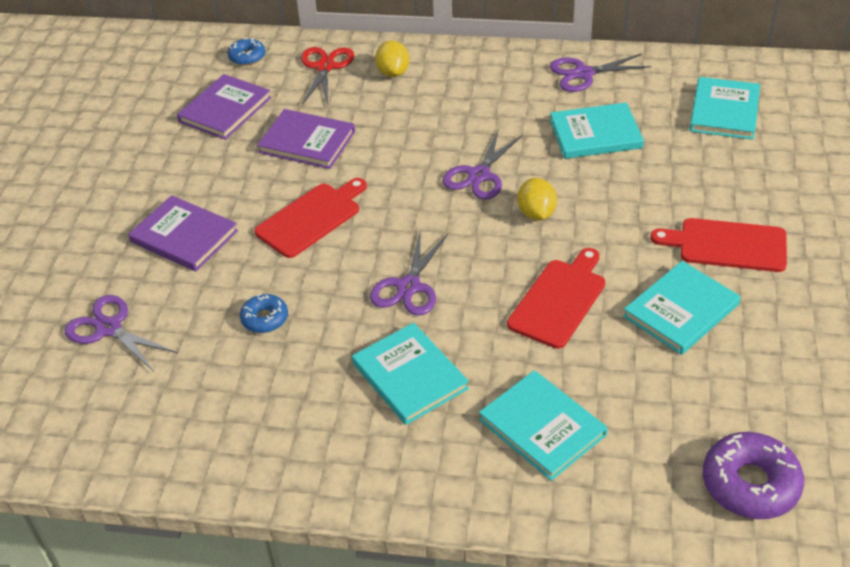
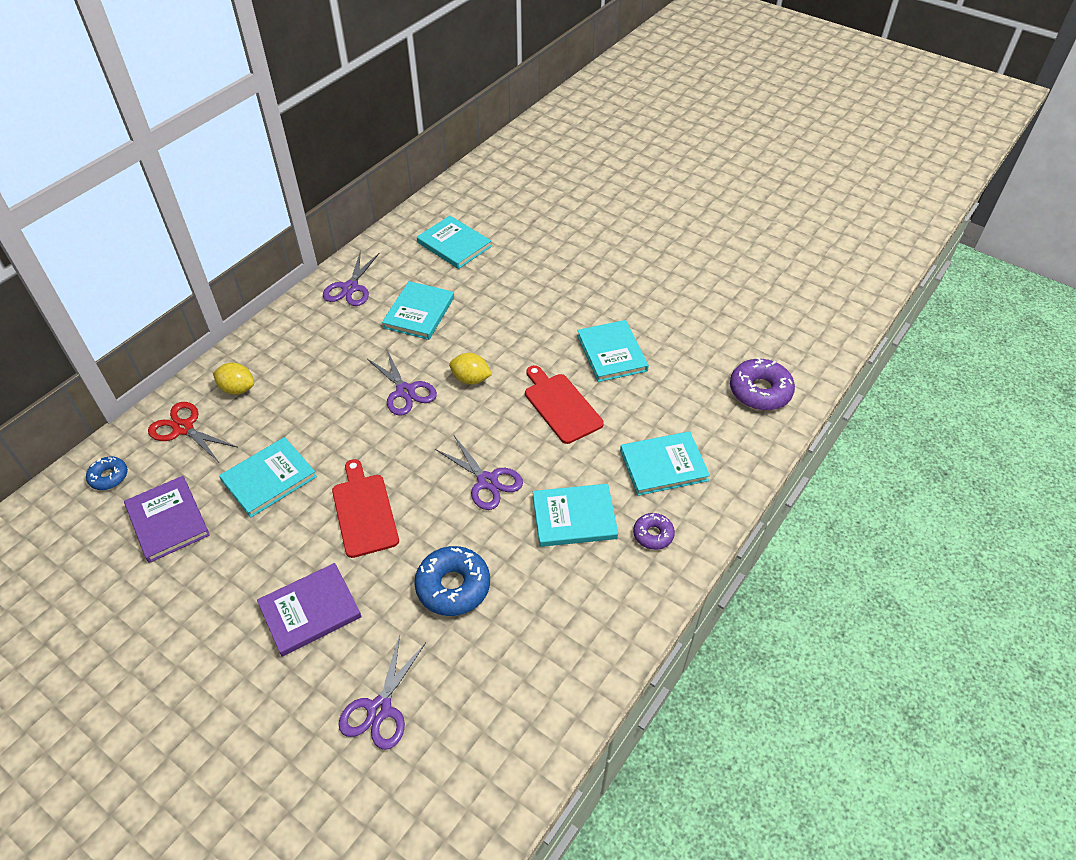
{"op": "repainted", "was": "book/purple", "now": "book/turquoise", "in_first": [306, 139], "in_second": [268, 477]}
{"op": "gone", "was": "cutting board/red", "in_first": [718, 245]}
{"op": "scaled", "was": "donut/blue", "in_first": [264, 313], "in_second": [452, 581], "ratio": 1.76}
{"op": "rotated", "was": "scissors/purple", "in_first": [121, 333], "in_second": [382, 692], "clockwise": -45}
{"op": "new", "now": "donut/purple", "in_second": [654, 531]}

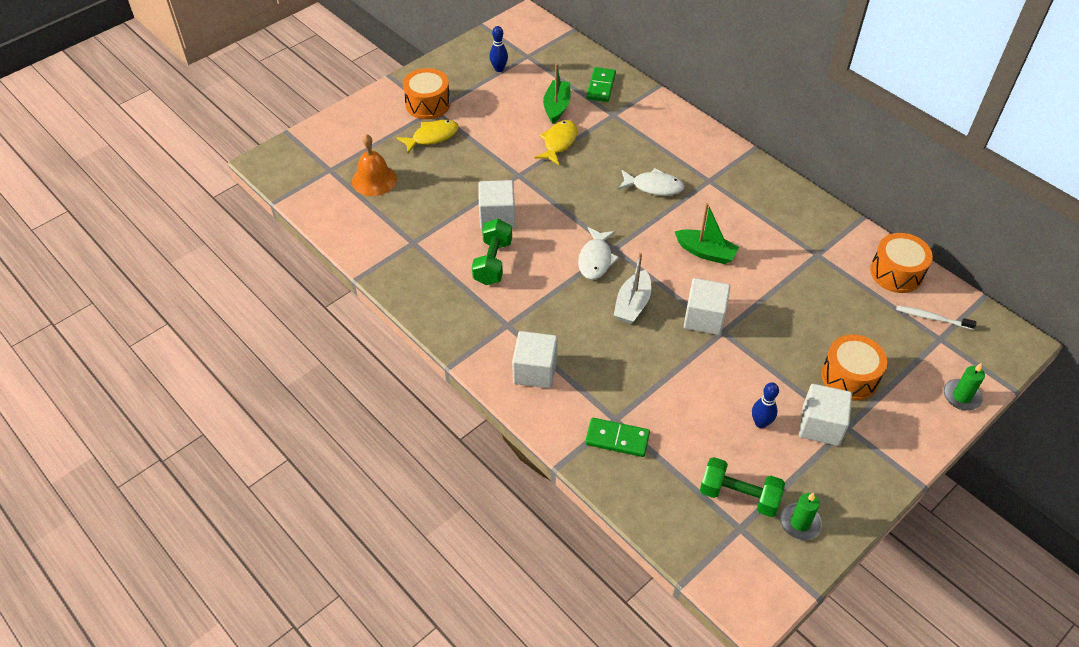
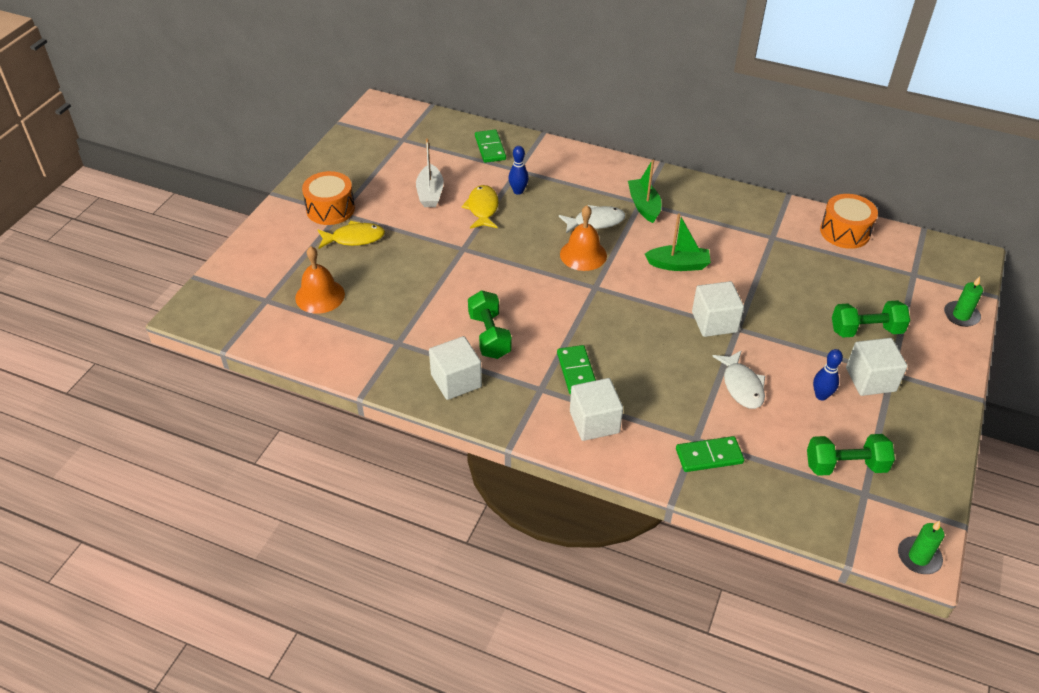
{"op": "shifted", "was": "bowling pin/blue", "in_first": [498, 49], "in_second": [518, 170]}
{"op": "shifted", "was": "boat/green", "in_first": [557, 93], "in_second": [644, 191]}
{"op": "rotated", "was": "fish/yellow", "in_first": [427, 136], "in_second": [351, 235], "clockwise": 45}
{"op": "shifted", "was": "cube/white", "in_first": [496, 204], "in_second": [455, 368]}
{"op": "shifted", "was": "fish/white", "in_first": [598, 253], "in_second": [738, 379]}
{"op": "shifted", "was": "boat/white", "in_first": [632, 288], "in_second": [430, 172]}
{"op": "gone", "was": "toothbrush/white", "in_first": [936, 317]}
{"op": "swapped", "was": "drum/orange", "now": "dumbbell/green", "in_first": [854, 368], "in_second": [871, 318]}
{"op": "shifted", "was": "candle/green", "in_first": [801, 516], "in_second": [921, 547]}
{"op": "new", "now": "bell/orange", "in_second": [583, 238]}
{"op": "new", "now": "domino/green", "in_second": [576, 369]}

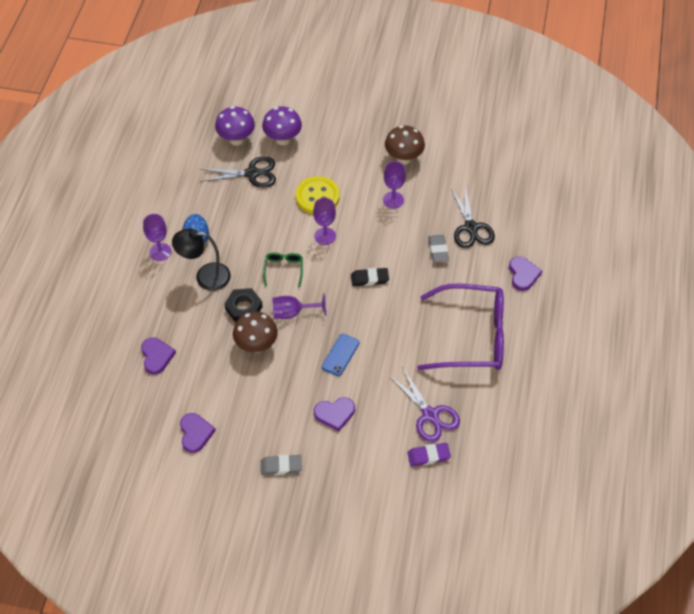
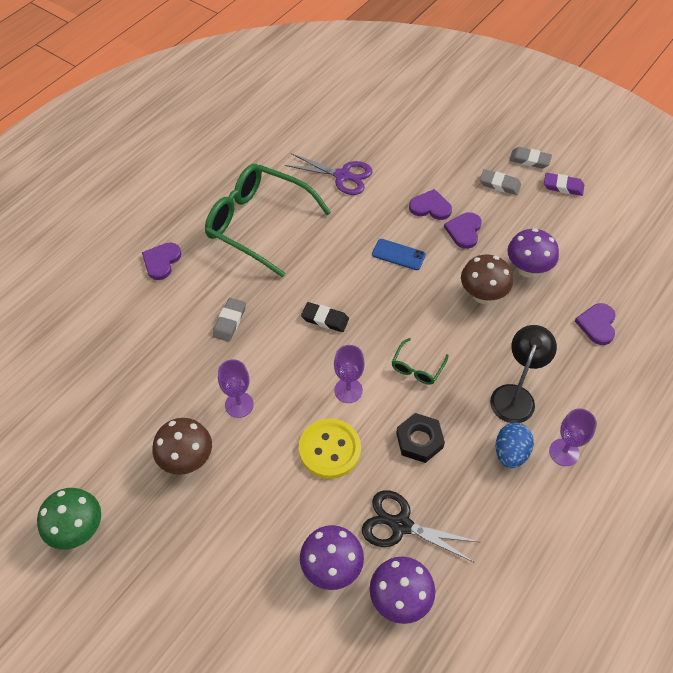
{"op": "gone", "was": "scissors/black", "in_first": [473, 217]}
{"op": "rotated", "was": "lamp/black", "in_first": [201, 259], "in_second": [523, 374], "clockwise": -90}
{"op": "repainted", "was": "glasses/purple", "now": "glasses/green", "in_first": [460, 327], "in_second": [268, 221]}
{"op": "shifted", "was": "nut/black", "in_first": [243, 305], "in_second": [420, 438]}
{"op": "gone", "was": "goblet/purple", "in_first": [299, 306]}
{"op": "rotated", "was": "phone/blue", "in_first": [341, 355], "in_second": [399, 254], "clockwise": 60}
{"op": "rotated", "was": "scissors/purple", "in_first": [424, 404], "in_second": [328, 174], "clockwise": 120}
{"op": "shifted", "was": "heart/purple", "in_first": [198, 433], "in_second": [463, 230]}
{"op": "shifted", "was": "eraser/purple", "in_first": [429, 455], "in_second": [564, 184]}
{"op": "new", "now": "eraser/grey", "in_second": [530, 158]}
{"op": "new", "now": "mushroom/purple", "in_second": [533, 252]}
{"op": "new", "now": "mushroom/green", "in_second": [69, 519]}

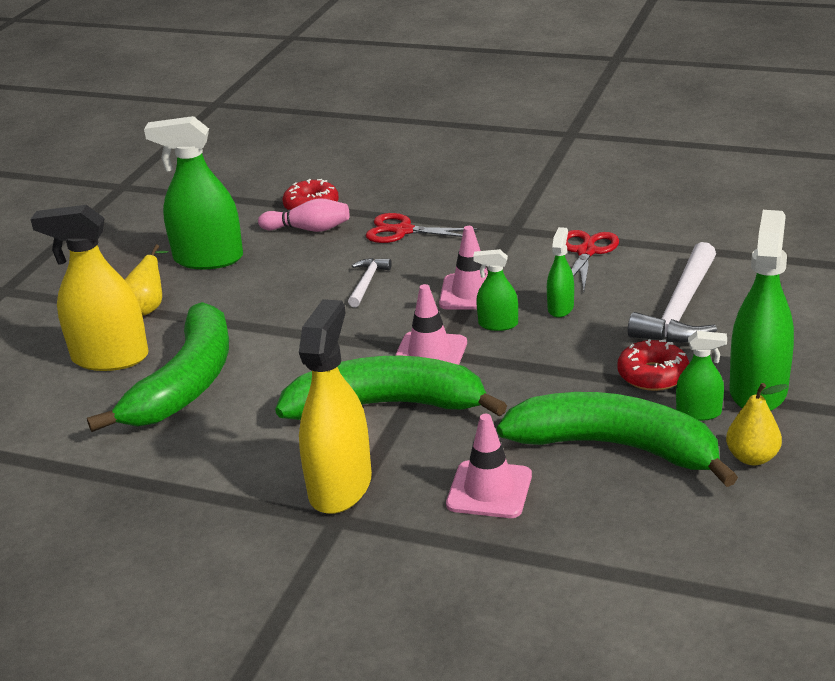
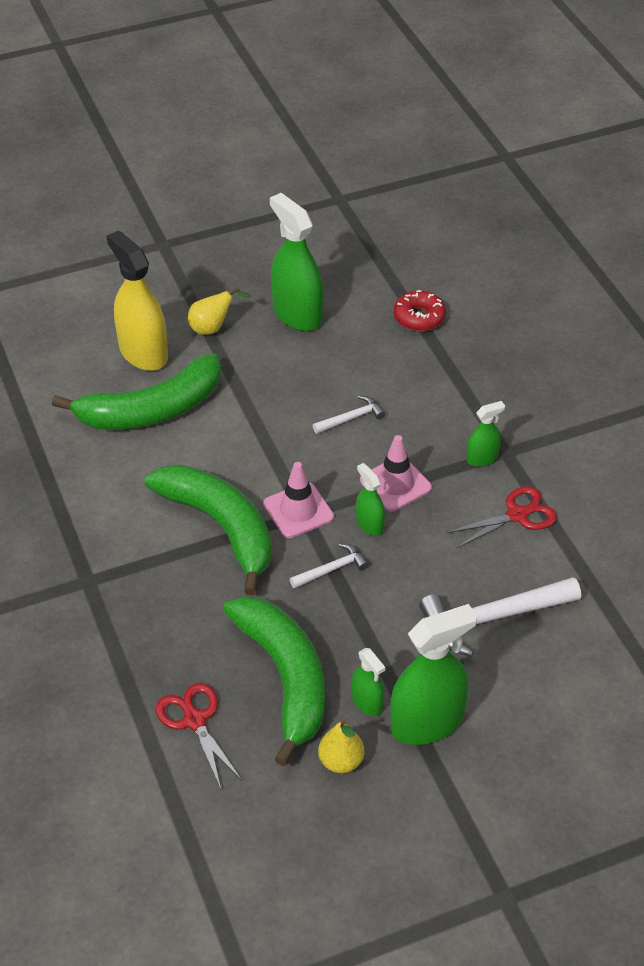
{"op": "gone", "was": "bowling pin/pink", "in_first": [304, 215]}
{"op": "shifted", "was": "scissors/red", "in_first": [423, 228], "in_second": [199, 736]}
{"op": "shifted", "was": "spray bottle/green", "in_first": [560, 272], "in_second": [486, 434]}
{"op": "gone", "was": "spray bottle/yellow", "in_first": [335, 406]}
{"op": "gone", "was": "donut/red", "in_first": [653, 365]}
{"op": "gone", "was": "traffic cone/pink", "in_first": [489, 466]}
{"op": "new", "now": "hammer/white", "in_second": [329, 566]}

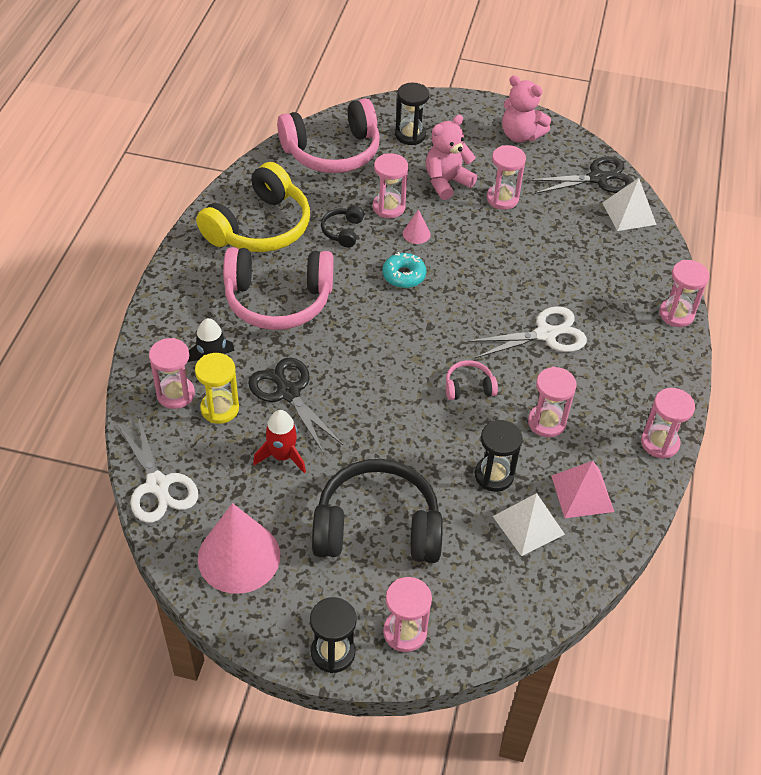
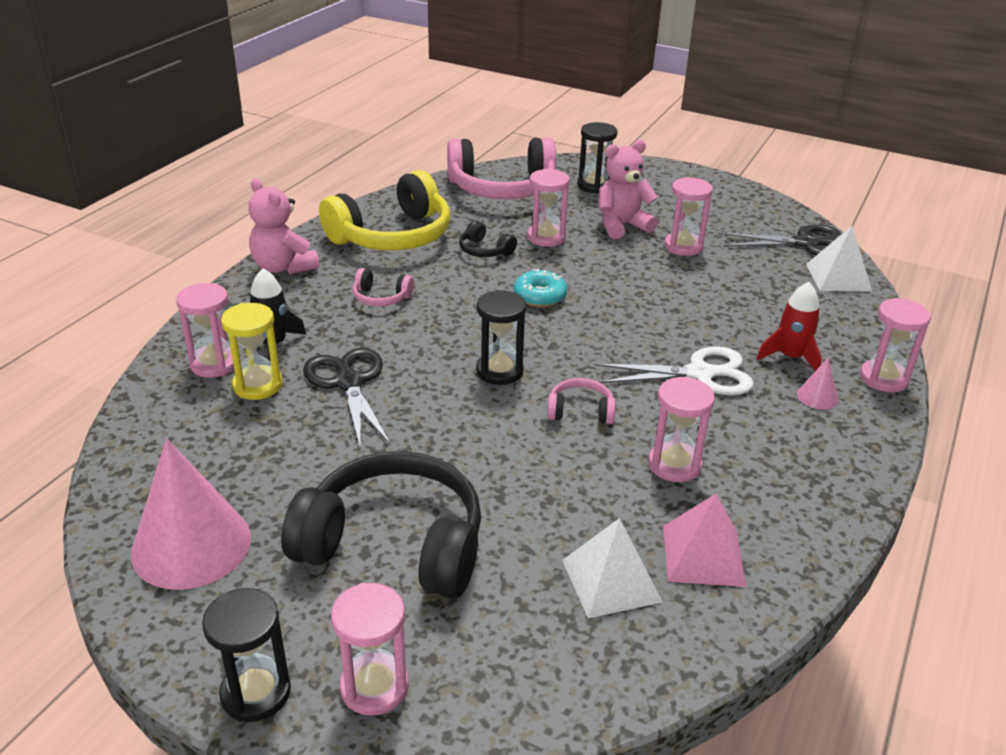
{"op": "shifted", "was": "teddy bear/pink", "in_first": [526, 108], "in_second": [283, 226]}
{"op": "rotated", "was": "headphones/black", "in_first": [342, 227], "in_second": [488, 238], "clockwise": -75}
{"op": "shifted", "was": "cone/pink", "in_first": [417, 226], "in_second": [817, 383]}
{"op": "scaled", "was": "headphones/pink", "in_first": [278, 288], "in_second": [383, 287], "ratio": 0.44}
{"op": "gone", "was": "hourglass/pink", "in_first": [668, 423]}
{"op": "shifted", "was": "rocket/red", "in_first": [279, 441], "in_second": [789, 326]}
{"op": "gone", "was": "scissors/white", "in_first": [157, 469]}
{"op": "shifted", "was": "hourglass/black", "in_first": [499, 456], "in_second": [501, 337]}

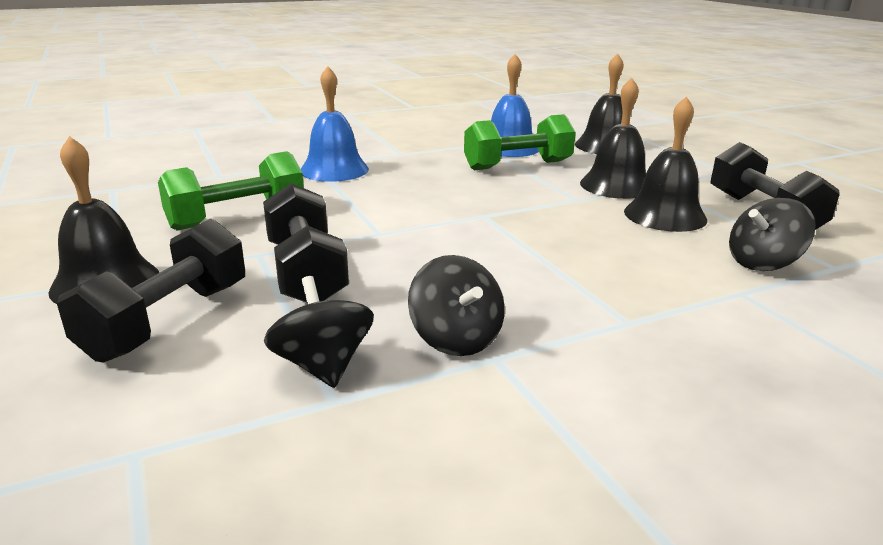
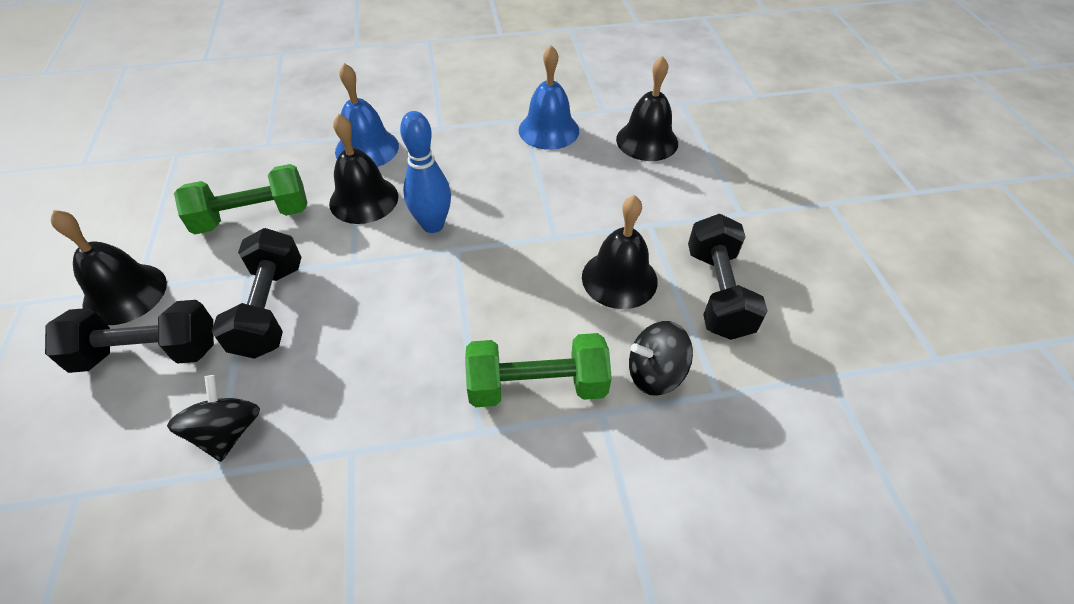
{"op": "shifted", "was": "bell/black", "in_first": [613, 138], "in_second": [363, 169]}
{"op": "shifted", "was": "dumbbell/green", "in_first": [520, 142], "in_second": [538, 370]}
{"op": "rotated", "was": "dumbbell/black", "in_first": [151, 290], "in_second": [129, 336], "clockwise": 45}
{"op": "gone", "was": "spinning top/black", "in_first": [456, 305]}
{"op": "new", "now": "bowling pin/blue", "in_second": [425, 172]}

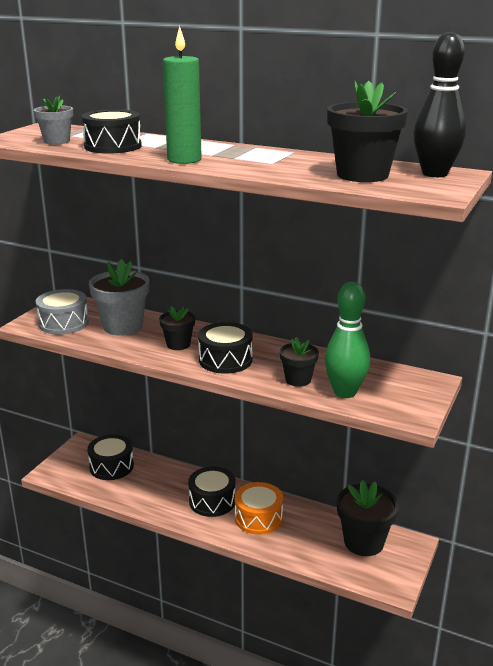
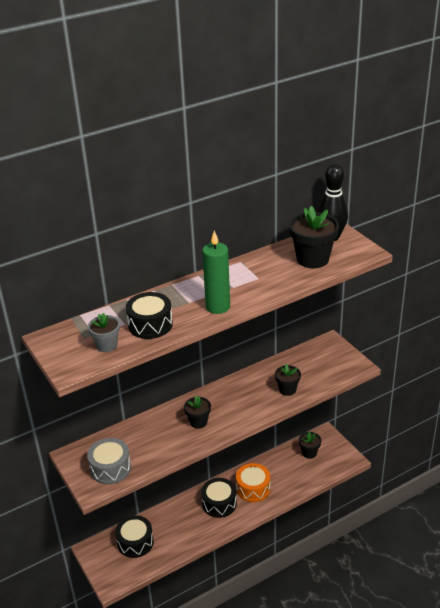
{"op": "gone", "was": "flower pot/grey", "in_first": [119, 297]}
{"op": "gone", "was": "bowling pin/green", "in_first": [347, 340]}
{"op": "gone", "was": "drum/black", "in_first": [225, 348]}
{"op": "scaled", "was": "flower pot/black", "in_first": [368, 518], "in_second": [310, 445], "ratio": 0.58}

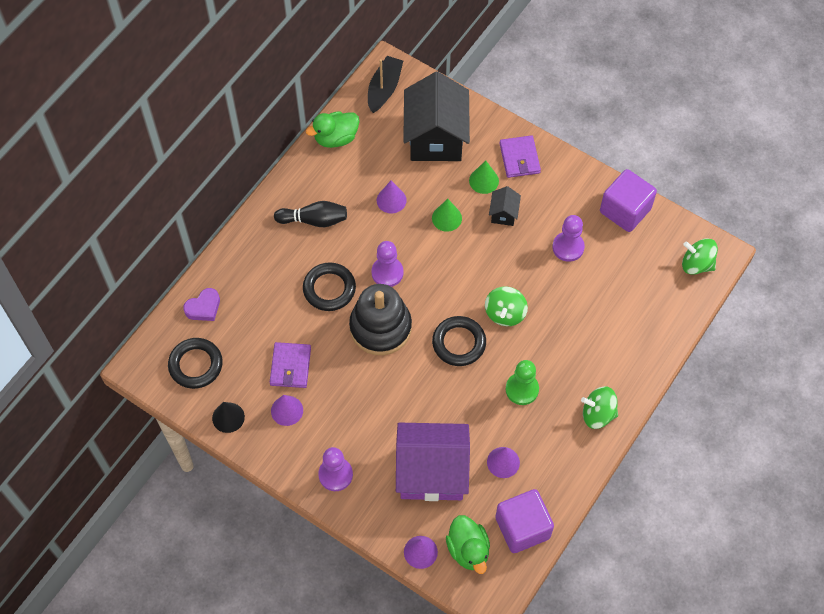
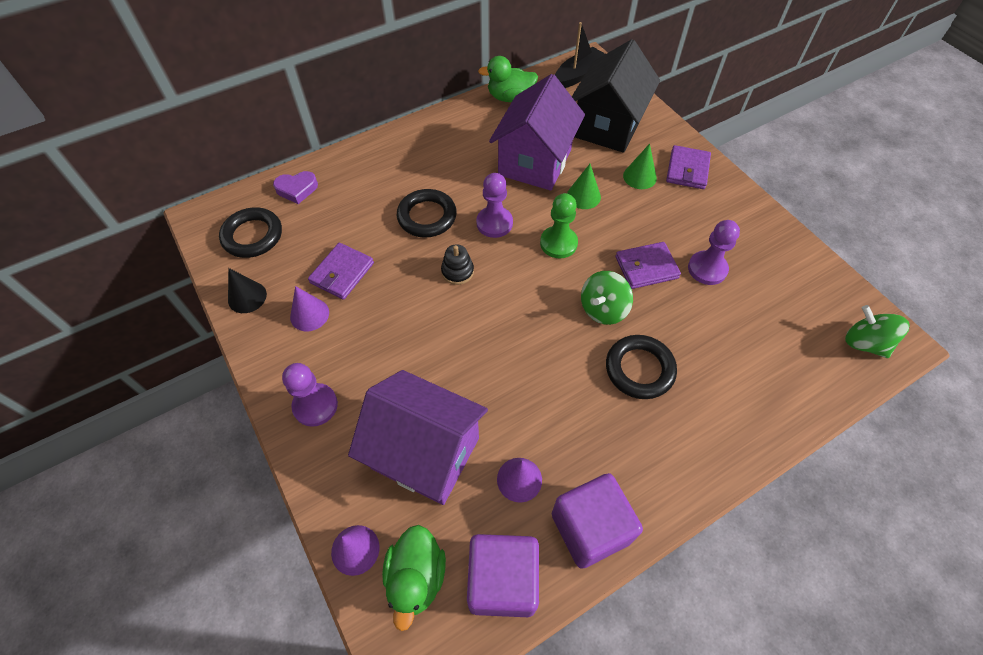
{"op": "shifted", "was": "cube/purple", "in_first": [628, 200], "in_second": [597, 521]}
{"op": "swapped", "was": "cone/purple", "now": "house/purple", "in_first": [392, 197], "in_second": [537, 132]}
{"op": "gone", "was": "house/black", "in_first": [505, 206]}
{"op": "gone", "was": "bowling pin/black", "in_first": [310, 214]}
{"op": "scaled", "was": "stacking toy/black", "in_first": [380, 319], "in_second": [457, 264], "ratio": 0.44}
{"op": "shifted", "was": "ring/black", "in_first": [459, 341], "in_second": [641, 367]}
{"op": "shifted", "was": "pawn/green", "in_first": [522, 382], "in_second": [559, 225]}
{"op": "gone", "was": "spinning top/green", "in_first": [599, 407]}
{"op": "new", "now": "wallet/purple", "in_second": [648, 265]}

